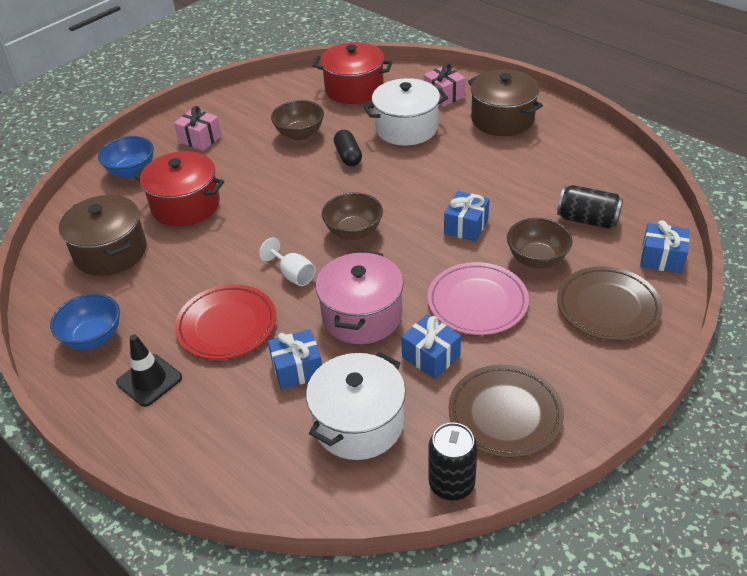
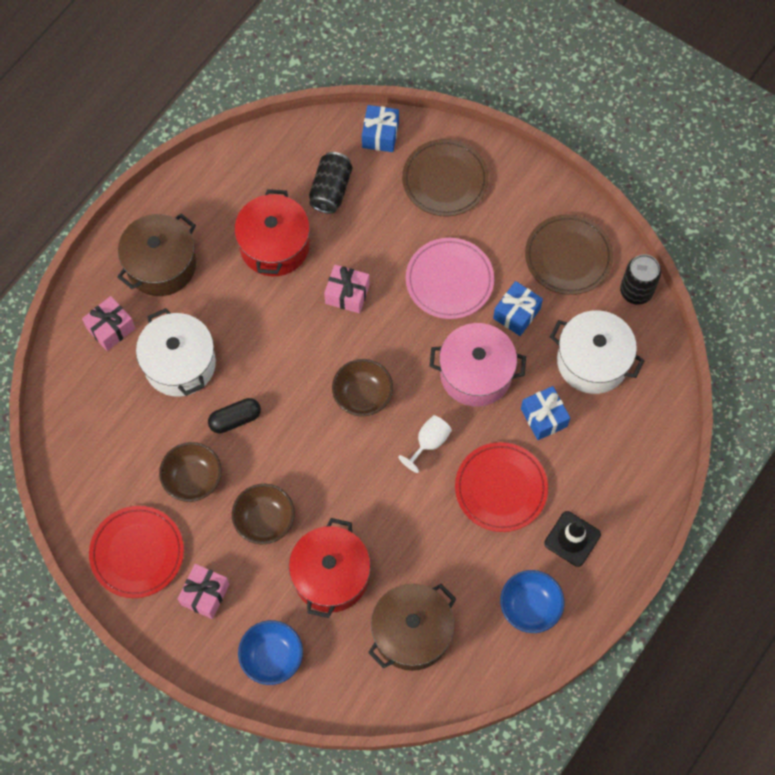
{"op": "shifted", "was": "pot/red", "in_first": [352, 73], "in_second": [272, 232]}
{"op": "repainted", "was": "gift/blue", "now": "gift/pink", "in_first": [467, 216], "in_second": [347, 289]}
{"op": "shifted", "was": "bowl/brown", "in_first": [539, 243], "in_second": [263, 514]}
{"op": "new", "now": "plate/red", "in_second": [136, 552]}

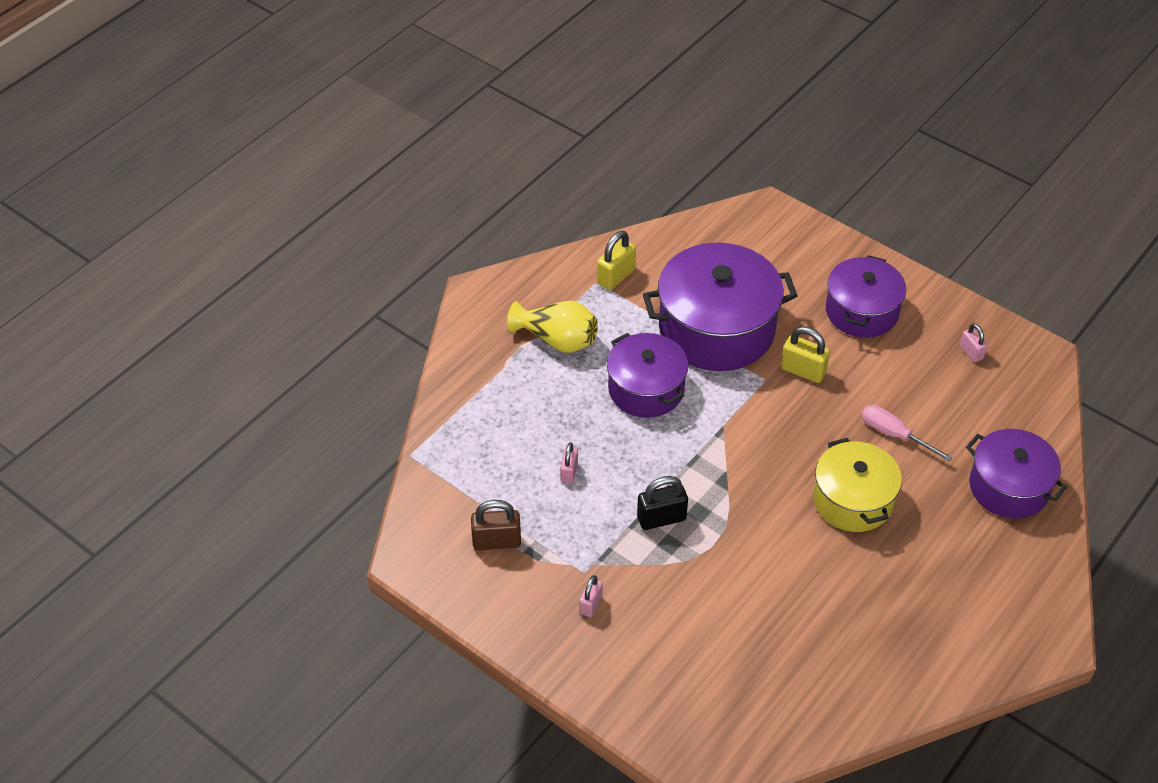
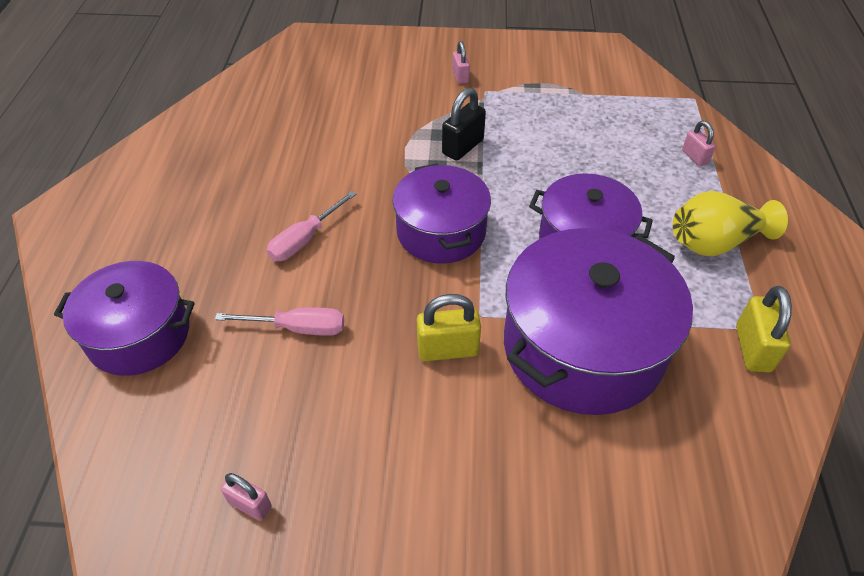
{"op": "shifted", "was": "pot/purple", "in_first": [866, 296], "in_second": [442, 214]}
{"op": "swapped", "was": "pot/yellow", "now": "screwdriver/pink", "in_first": [857, 485], "in_second": [311, 226]}
{"op": "shifted", "was": "padlock/pink", "in_first": [569, 463], "in_second": [699, 143]}
{"op": "gone", "was": "padlock/brown", "in_first": [496, 525]}

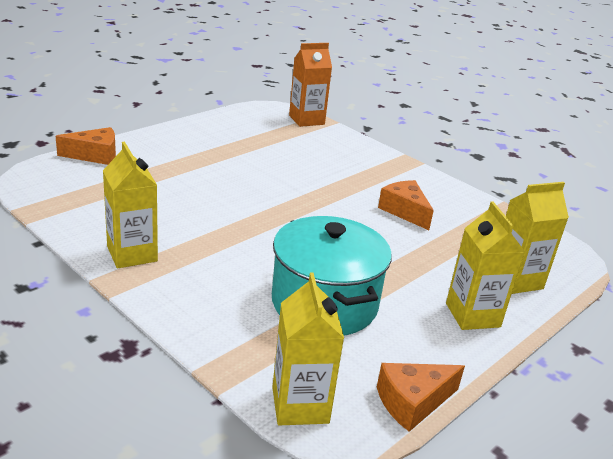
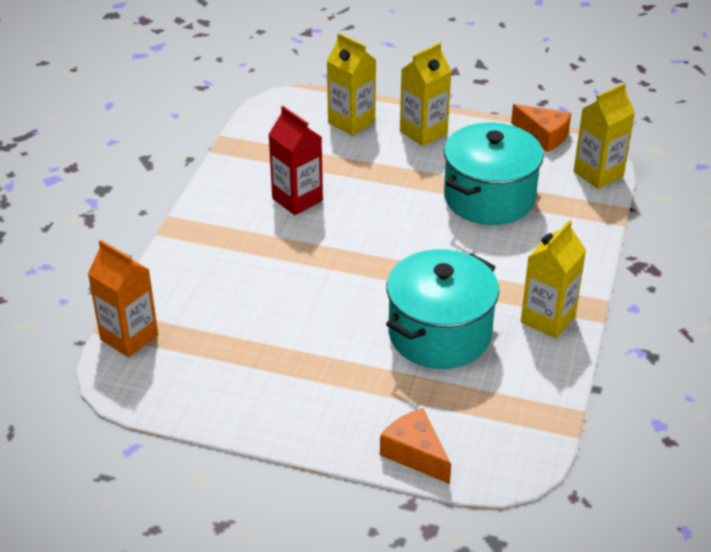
{"op": "swapped", "was": "cheese/orange", "now": "carton/red", "in_first": [406, 205], "in_second": [296, 160]}
{"op": "new", "now": "pot/turquoise", "in_second": [442, 309]}

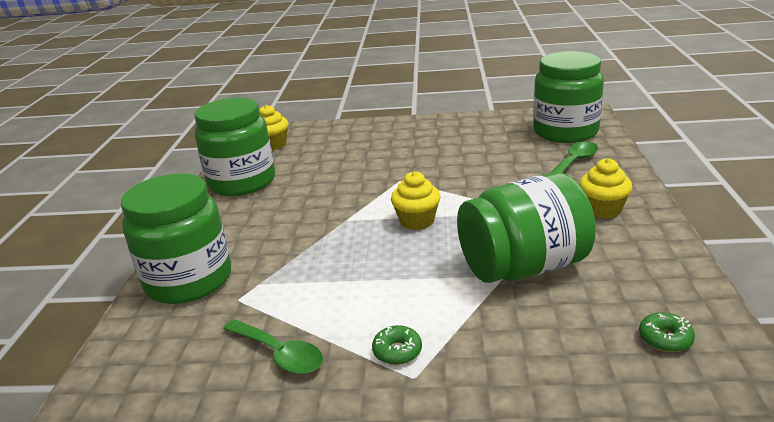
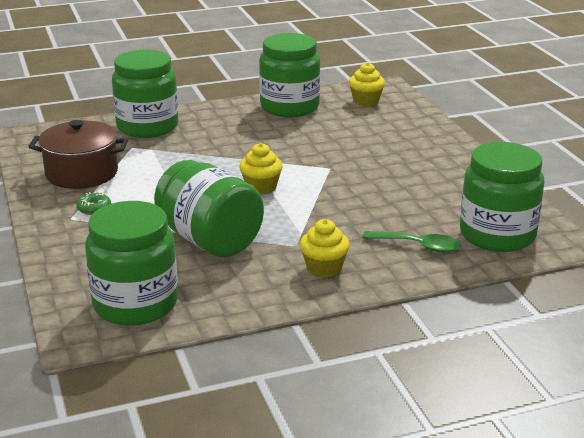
{"op": "swapped", "was": "donut/green", "now": "jar/green", "in_first": [667, 332], "in_second": [131, 263]}
{"op": "swapped", "was": "spoon/green", "now": "pot/brown", "in_first": [273, 346], "in_second": [78, 154]}

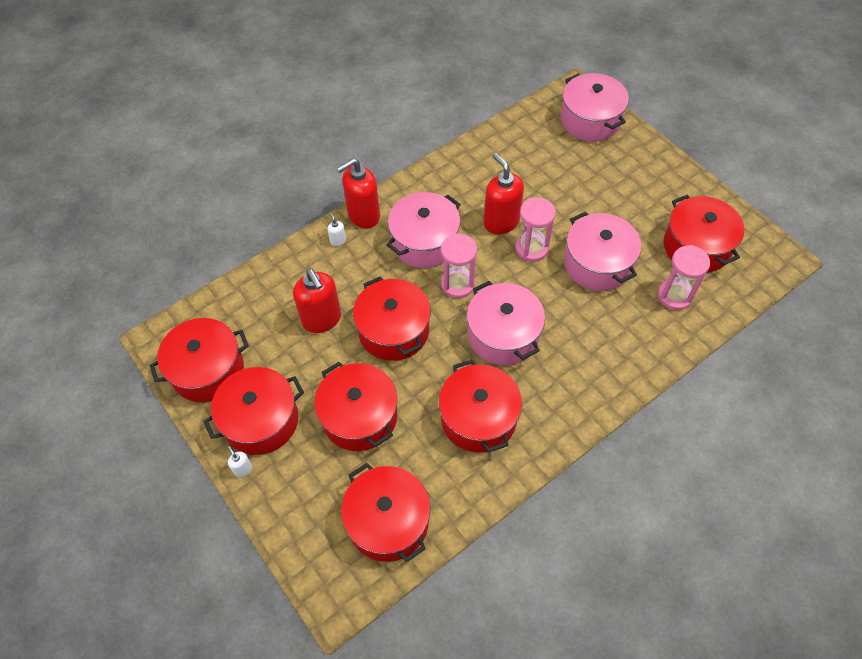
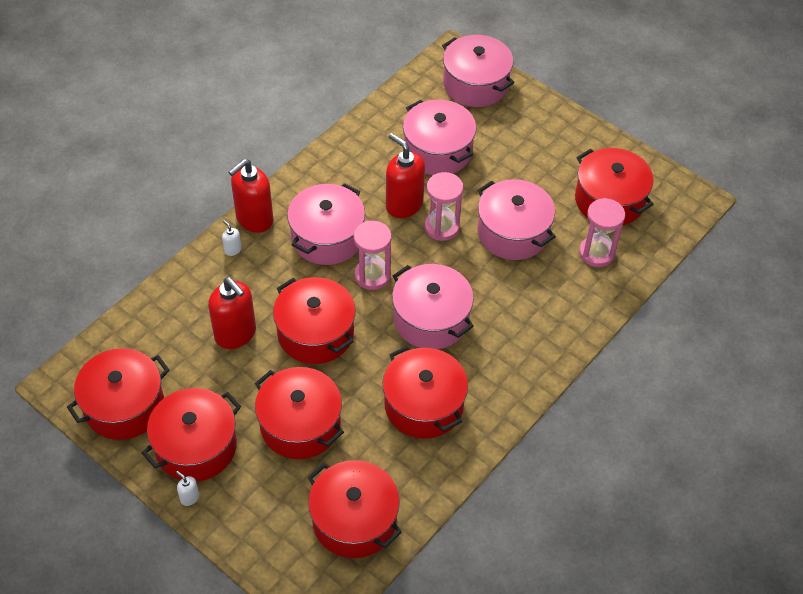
{"op": "new", "now": "pot/pink", "in_second": [439, 137]}

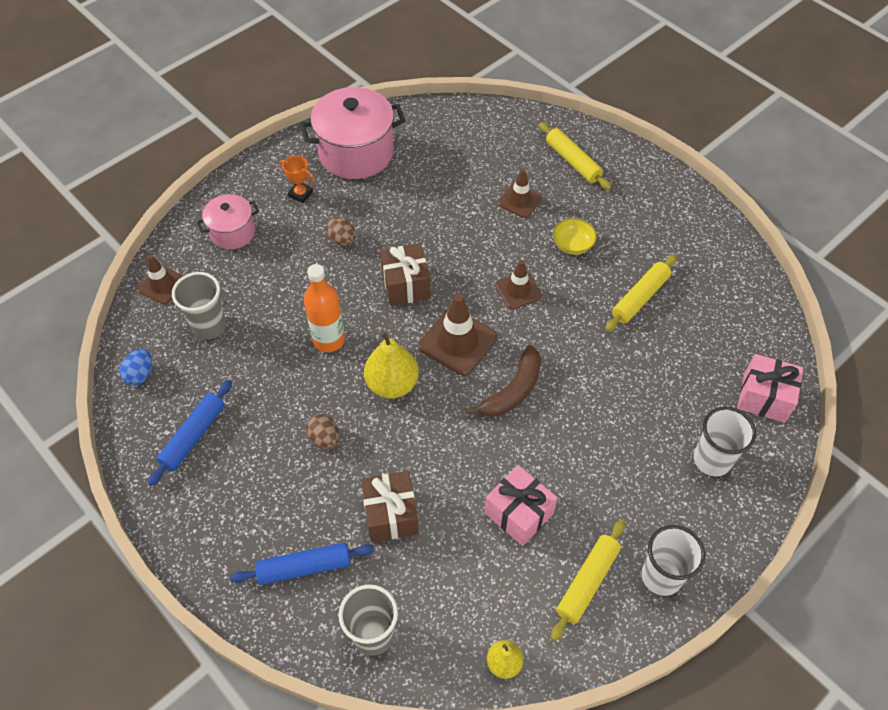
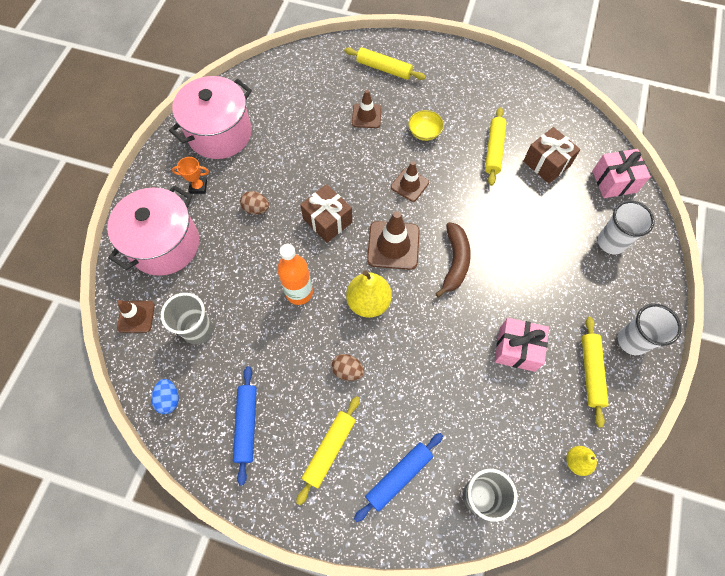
{"op": "scaled", "was": "pot/pink", "in_first": [227, 221], "in_second": [153, 230], "ratio": 1.76}
{"op": "shifted", "was": "gift/brown", "in_first": [390, 506], "in_second": [552, 155]}
{"op": "new", "now": "rolling pin/yellow", "in_second": [328, 450]}

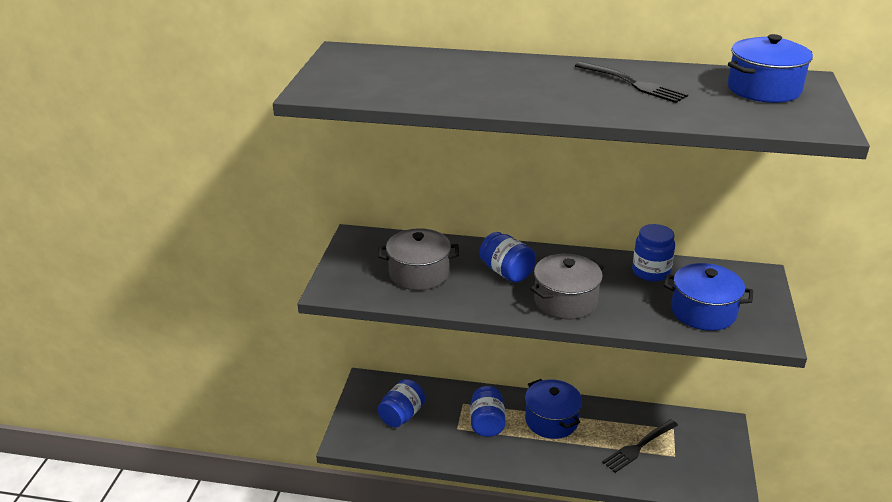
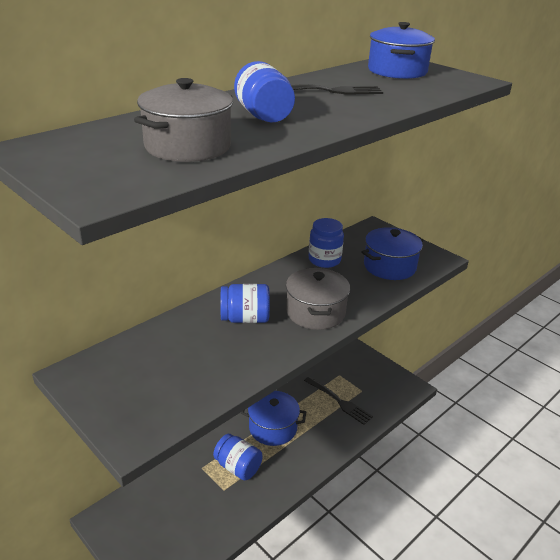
{"op": "shifted", "was": "pot/grey", "in_first": [418, 259], "in_second": [183, 120]}
{"op": "shifted", "was": "jar/blue", "in_first": [401, 403], "in_second": [264, 91]}
{"op": "rotated", "was": "fork/black", "in_first": [640, 446], "in_second": [338, 401], "clockwise": -45}

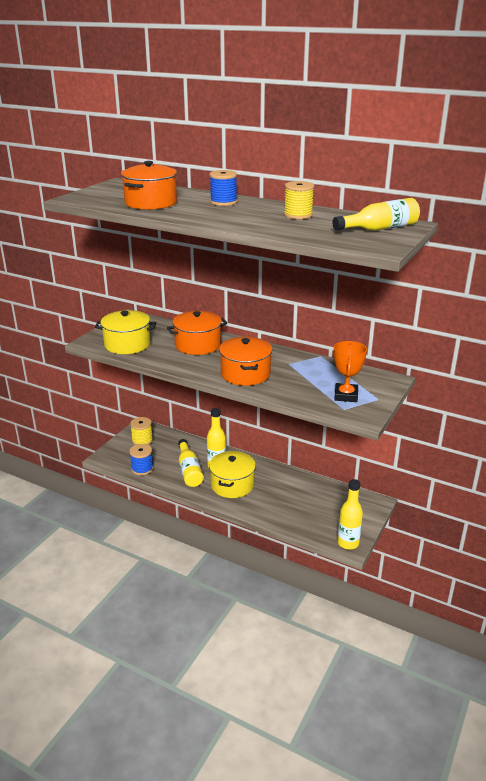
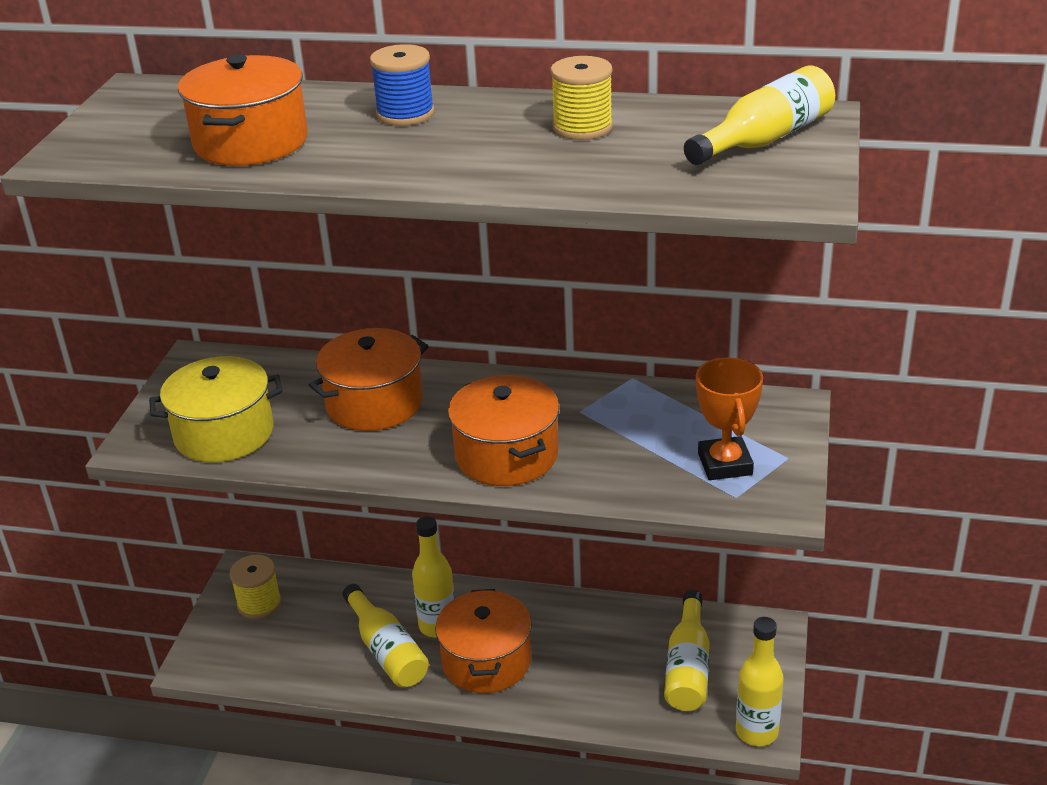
{"op": "gone", "was": "spool/blue", "in_first": [141, 459]}
{"op": "repainted", "was": "pot/yellow", "now": "pot/orange", "in_first": [232, 474], "in_second": [483, 641]}
{"op": "new", "now": "bottle/yellow", "in_second": [687, 650]}

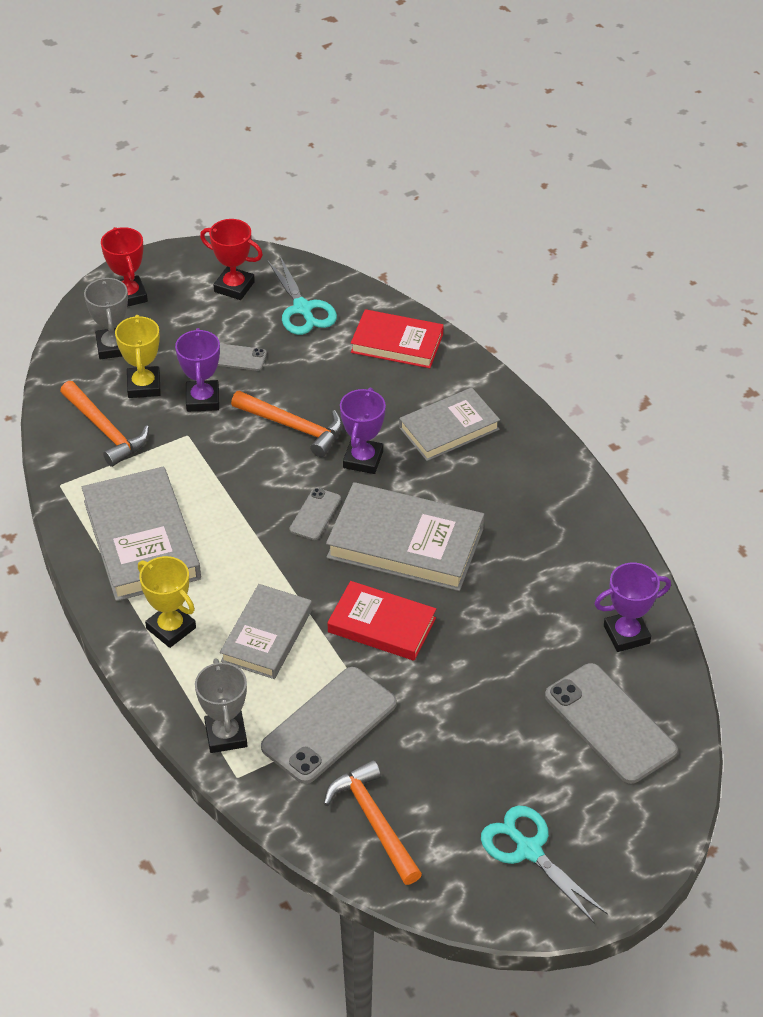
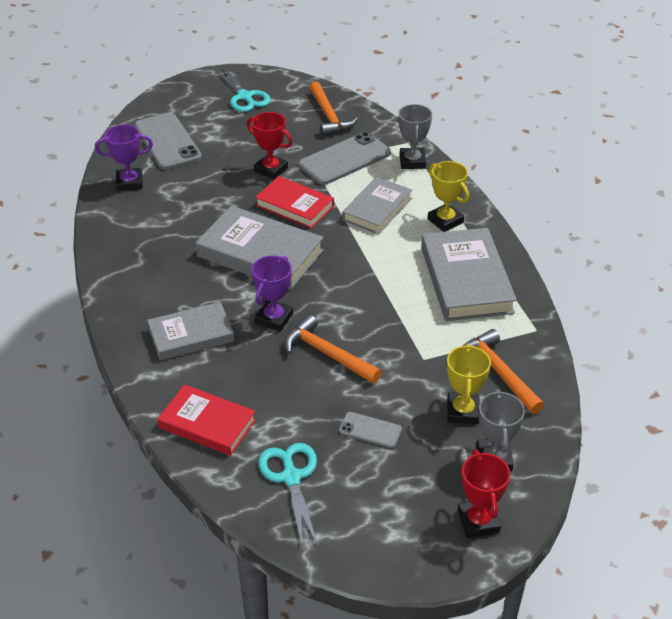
{"op": "shifted", "was": "trophy/red", "in_first": [231, 259], "in_second": [270, 146]}
{"op": "gone", "was": "trophy/purple", "in_first": [197, 370]}
{"op": "gone", "was": "phone/grey", "in_first": [315, 514]}

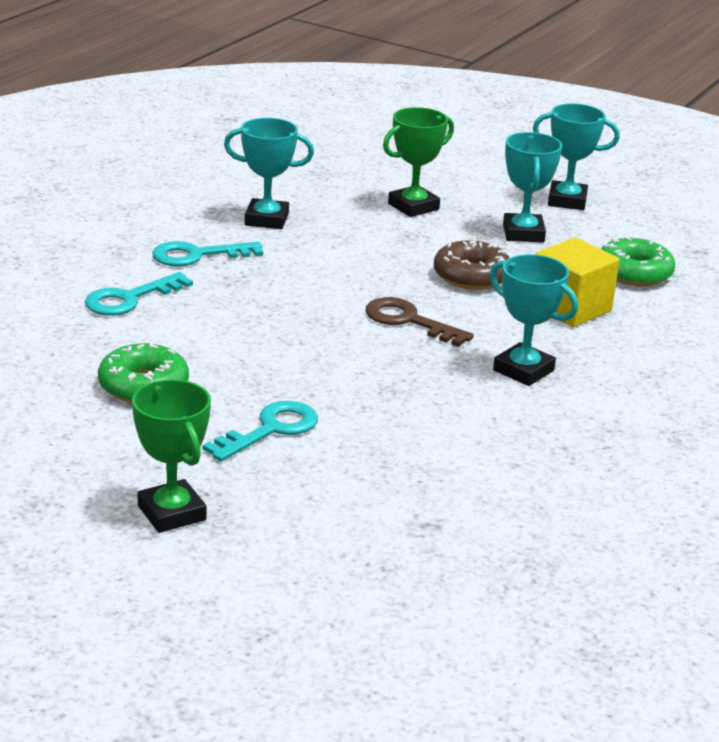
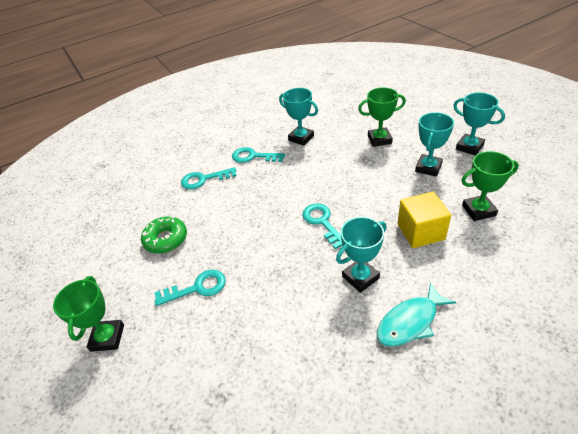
{"op": "swapped", "was": "donut/green", "now": "trophy/green", "in_first": [638, 261], "in_second": [490, 186]}
{"op": "gone", "was": "donut/brown", "in_first": [472, 265]}
{"op": "rotated", "was": "trophy/turquoise", "in_first": [534, 320], "in_second": [361, 255], "clockwise": 75}
{"op": "repainted", "was": "key/brown", "now": "key/turquoise", "in_first": [420, 322], "in_second": [322, 226]}
{"op": "new", "now": "fish/turquoise", "in_second": [416, 314]}

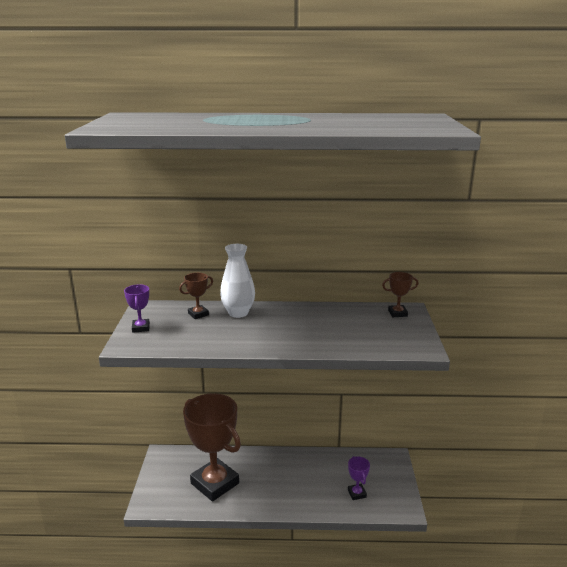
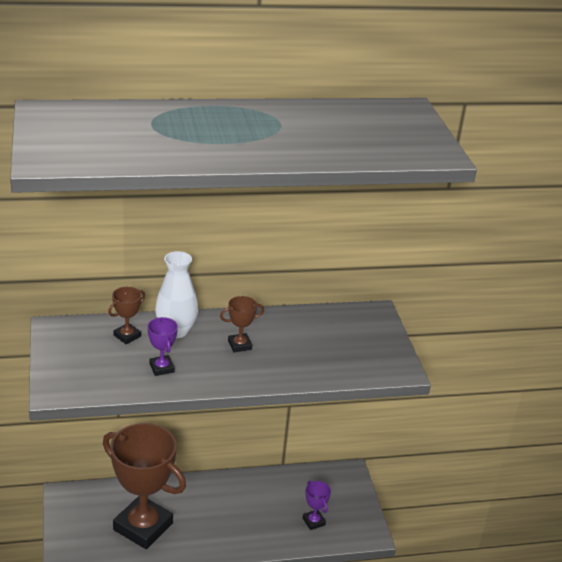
{"op": "shifted", "was": "trophy/brown", "in_first": [400, 294], "in_second": [242, 324]}
{"op": "shifted", "was": "trophy/purple", "in_first": [137, 308], "in_second": [162, 346]}

